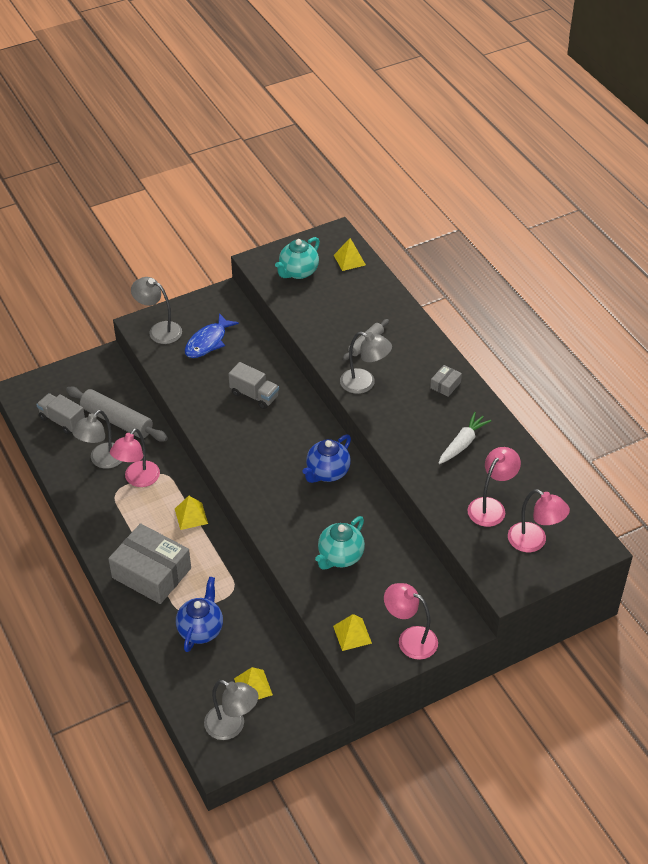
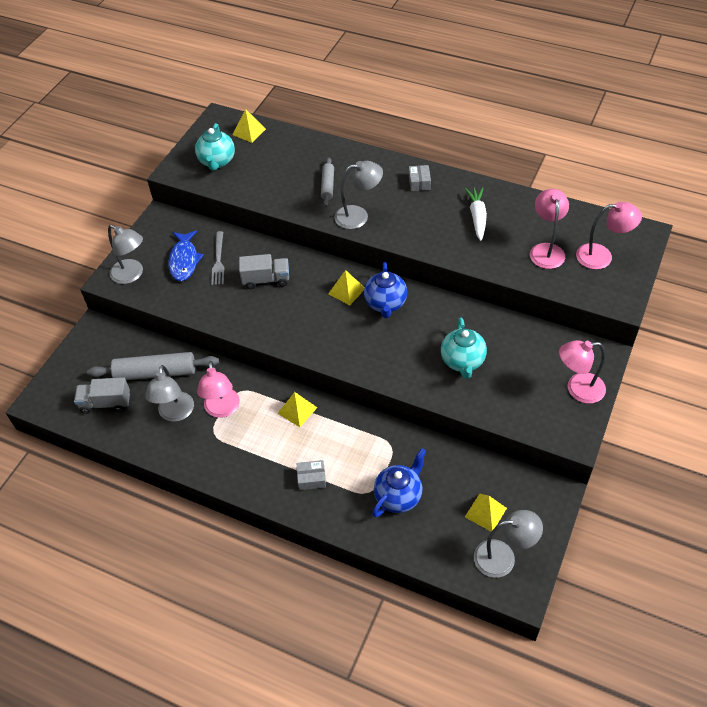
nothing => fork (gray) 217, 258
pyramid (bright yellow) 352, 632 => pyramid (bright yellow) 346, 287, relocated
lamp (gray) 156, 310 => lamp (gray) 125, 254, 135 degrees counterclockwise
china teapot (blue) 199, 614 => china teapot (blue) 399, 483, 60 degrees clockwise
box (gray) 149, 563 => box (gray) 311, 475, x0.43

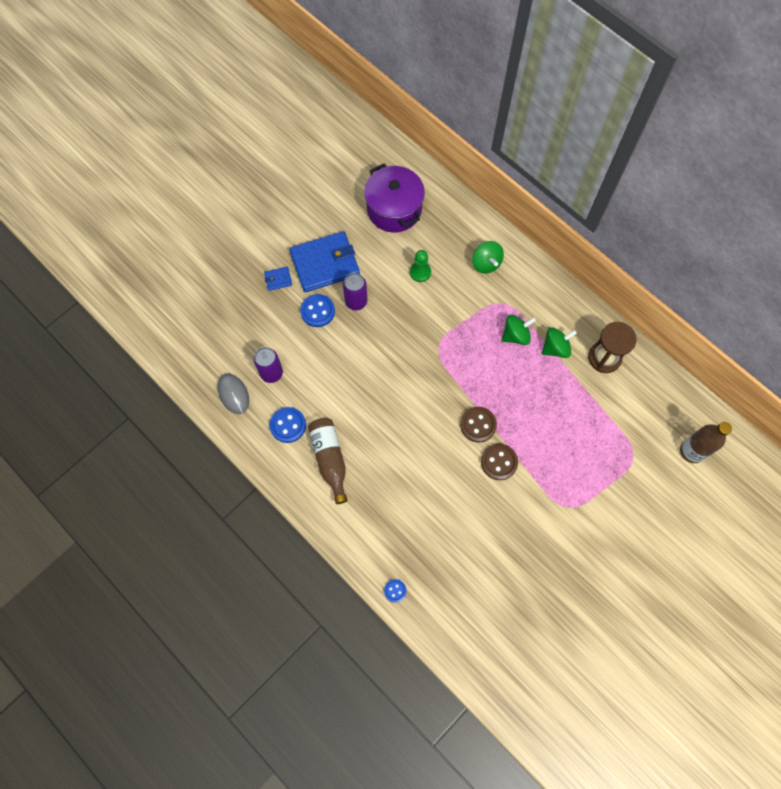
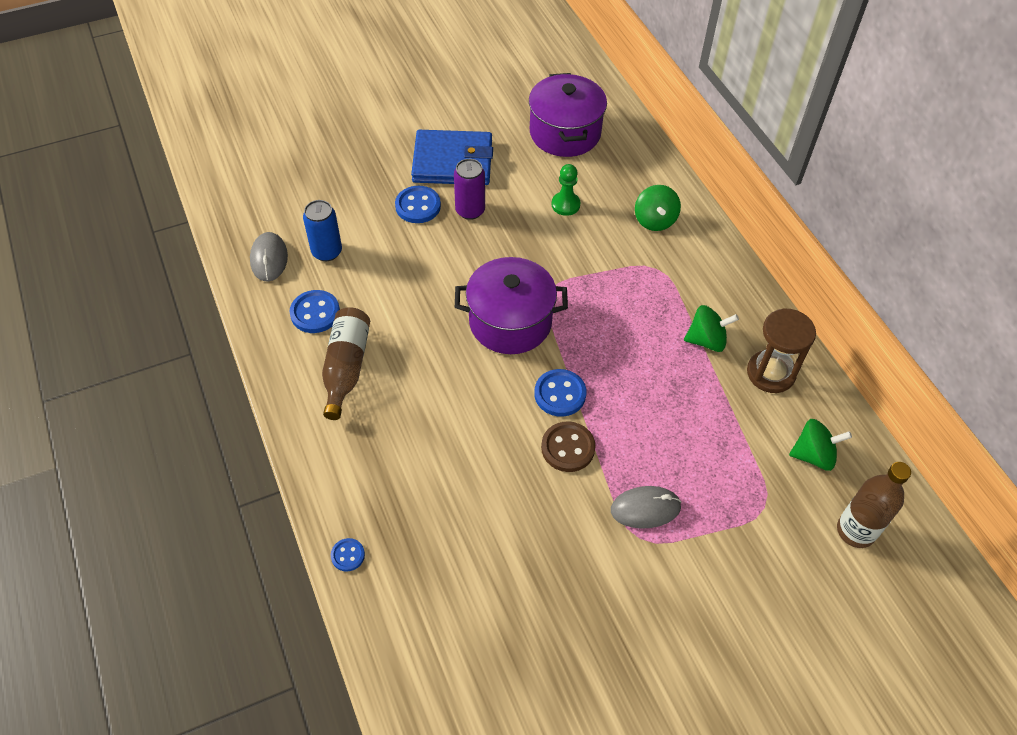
card wallet (blue) 278, 279 => nothing
nothing => pot (royal purple) 511, 305
nothing => PC mouse (gray) 646, 507
spinning top (emerald) 518, 330 => spinning top (emerald) 820, 445, relocated
tin (royal purple) 268, 365 => tin (blue) 322, 230
sewing button (dark brown) 478, 425 => sewing button (blue) 560, 393

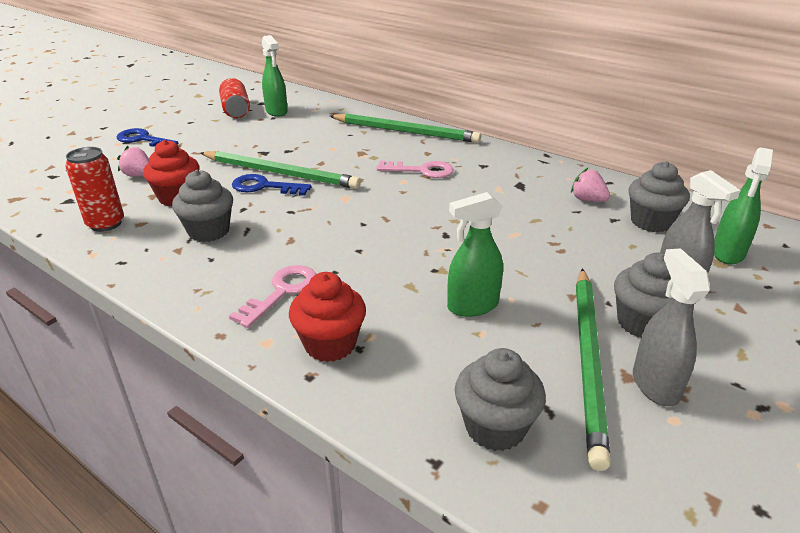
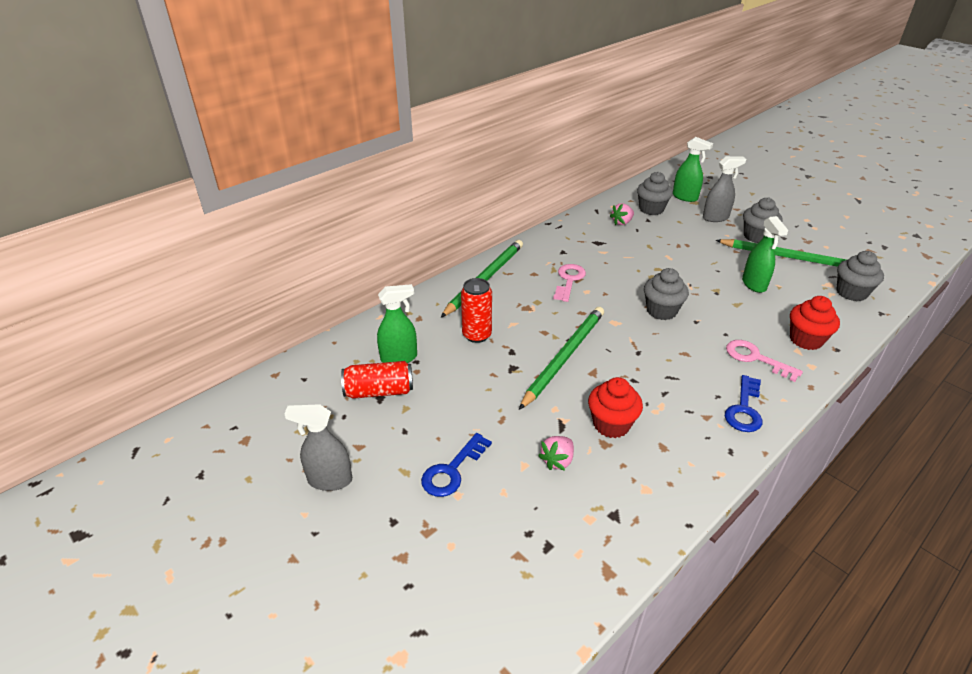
tin (scarlet) 94, 189 => tin (scarlet) 476, 310, relocated
cupcake (gray) 202, 206 => cupcake (gray) 666, 294, relocated
latchkey (blue) 272, 185 => latchkey (blue) 743, 403, relocated
spray bottle (gray) 671, 327 => spray bottle (gray) 318, 447, relocated

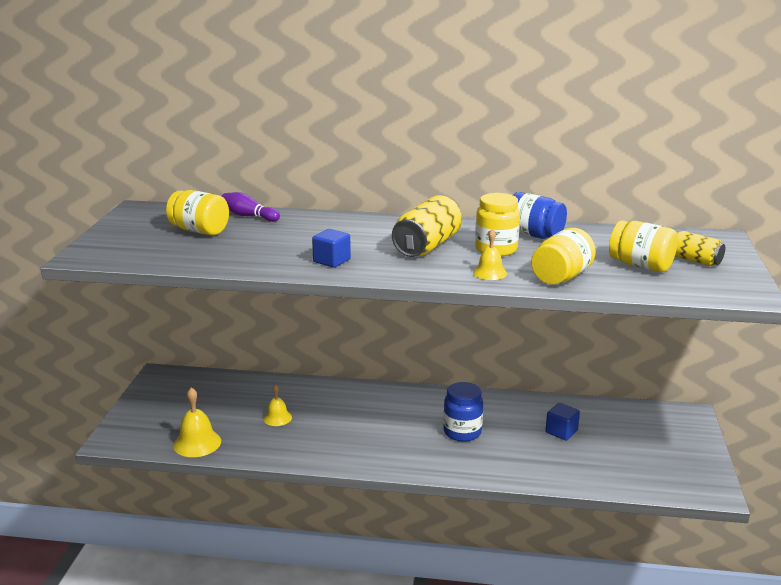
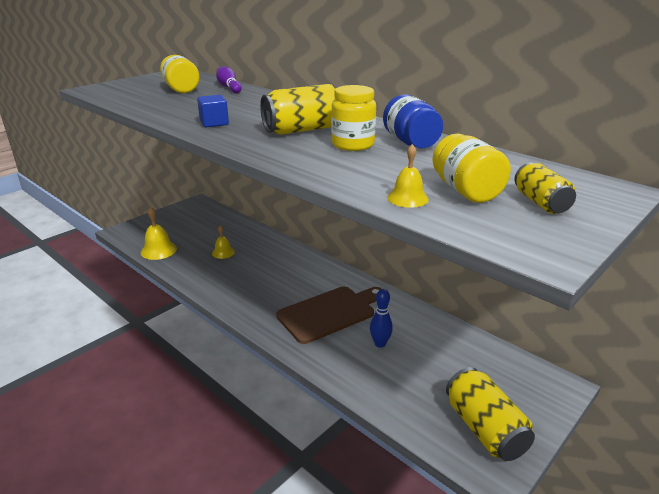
jar (bright yellow) 563, 256 => nothing
solid cube (blue) 562, 421 => nothing
nothing => tenpin (blue) 381, 318
nothing => tin (bright yellow) 490, 414
hand bell (bright yellow) 490, 254 => hand bell (bright yellow) 408, 176, relocated
jar (blue) 463, 412 => bread board (dark brown) 329, 315

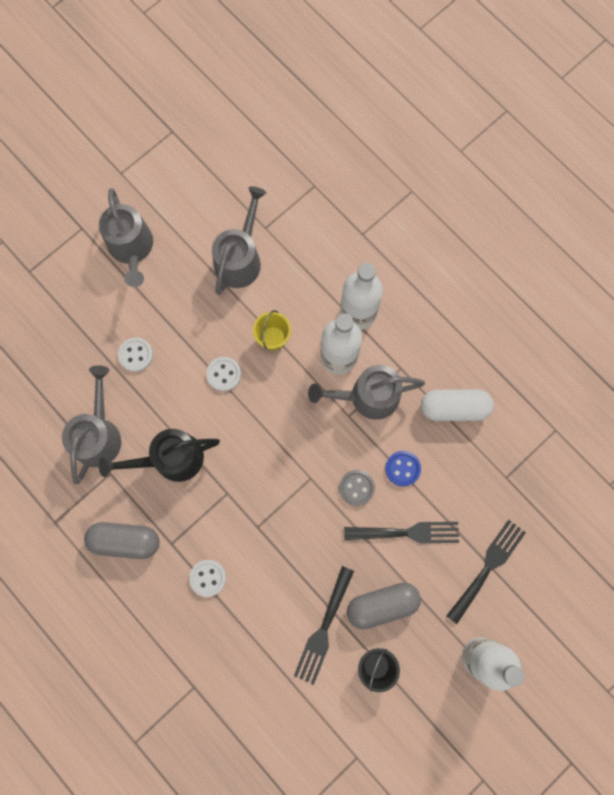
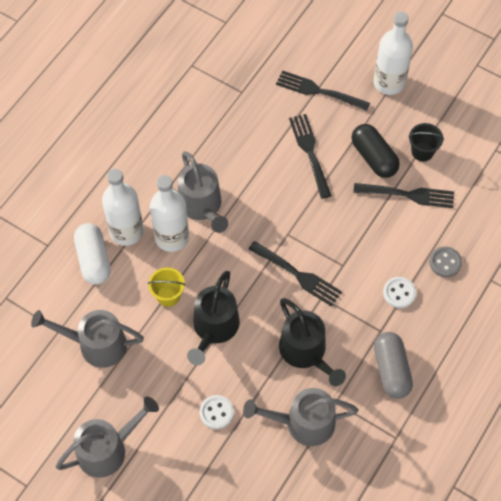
sewing button (blue) 403, 469 => nothing
nothing => fork (jet-black) 295, 274
sewing button (gray) 357, 488 => sewing button (gray) 445, 262, relocated
pill (snow-white) 457, 405 => pill (snow-white) 92, 254, relocated
sewing button (snow-white) 223, 374 => watering pot (jet-black) 213, 318
pill (gray) 384, 606 => pill (jet-black) 376, 151

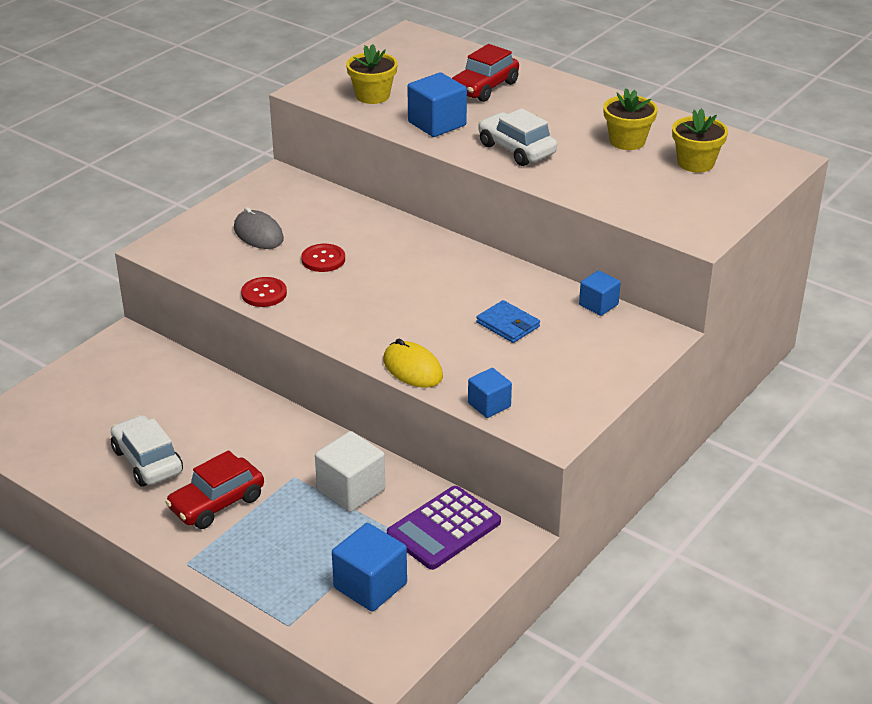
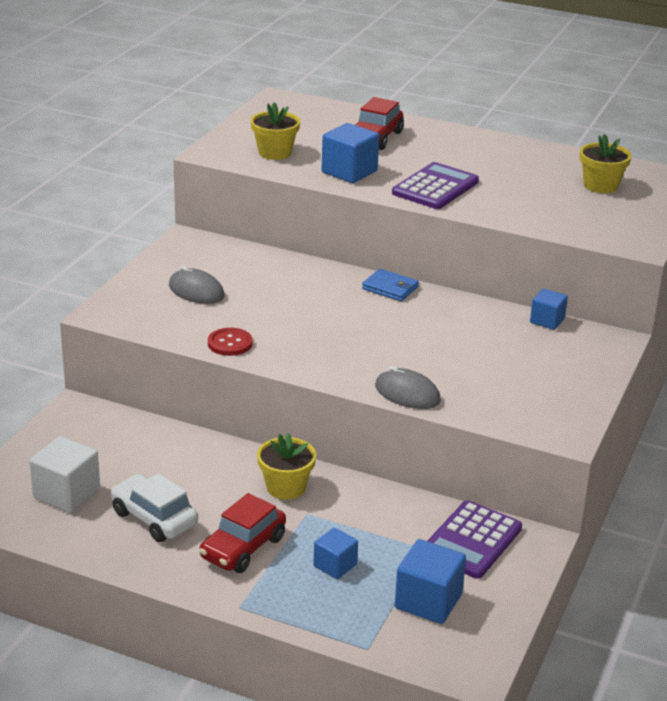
sewing button (scarlet) 323, 258 => nothing
solid cube (snow-white) 350, 471 => solid cube (snow-white) 64, 474, relocated
solid cube (blue) 490, 393 => solid cube (blue) 335, 553, relocated
card wallet (blue) 508, 321 => card wallet (blue) 390, 285, relocated
potted plant (bright yellow) 630, 119 => potted plant (bright yellow) 286, 466, relocated
car (snow-white) 517, 137 => calculator (royal purple) 435, 185
PC mouse (bright yellow) 413, 363 => PC mouse (gray) 408, 387

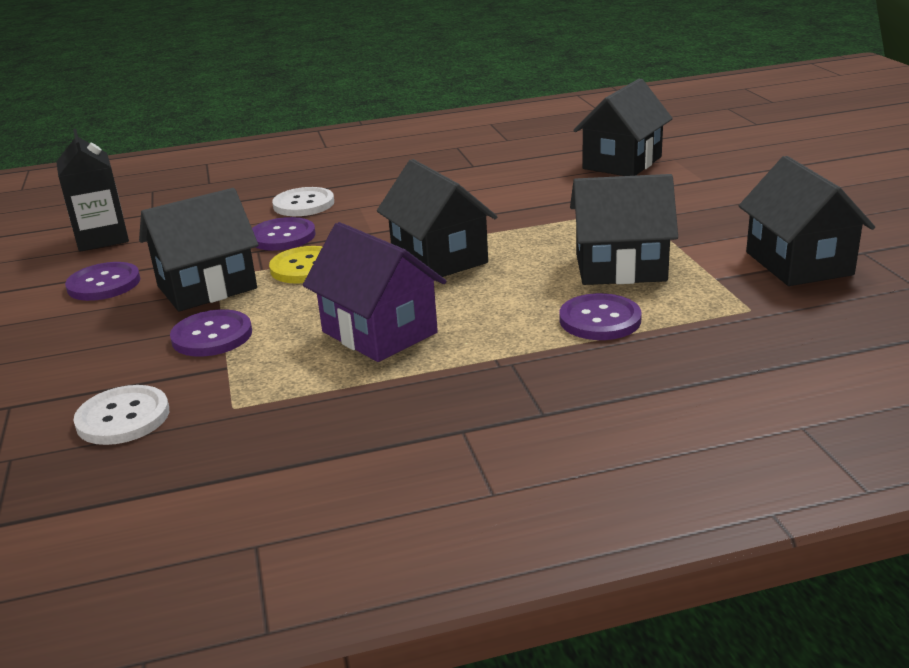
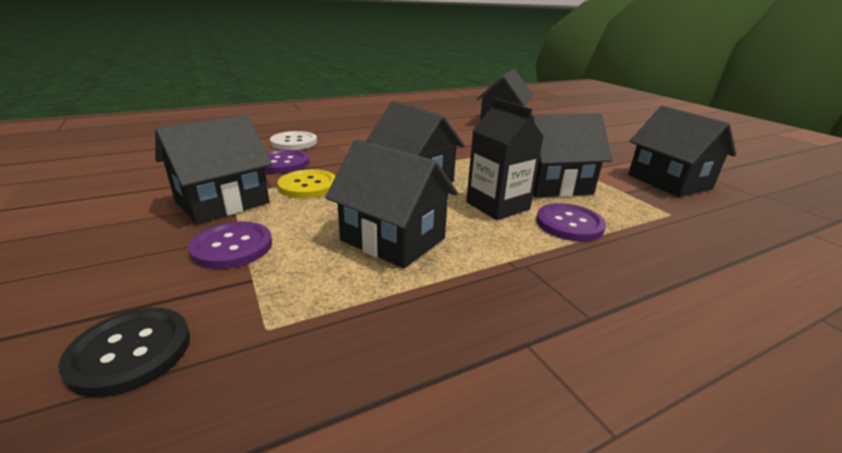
sewing button (royal purple) 102, 281 => nothing
carton (jet-black) 92, 190 => carton (jet-black) 505, 159, relocated
sewing button (snow-white) 121, 415 => sewing button (jet-black) 124, 352
toy house (royal purple) 374, 292 => toy house (jet-black) 391, 203

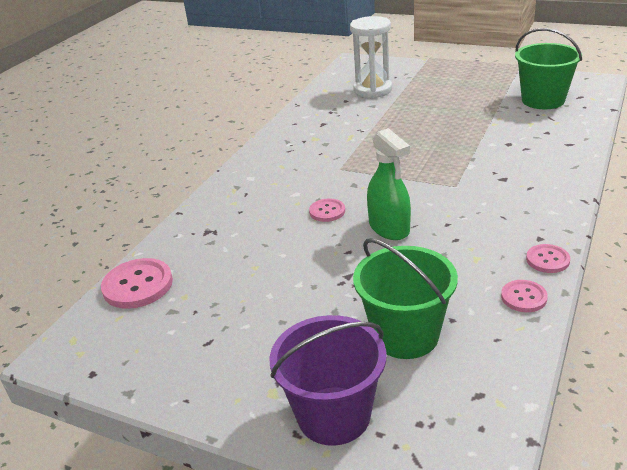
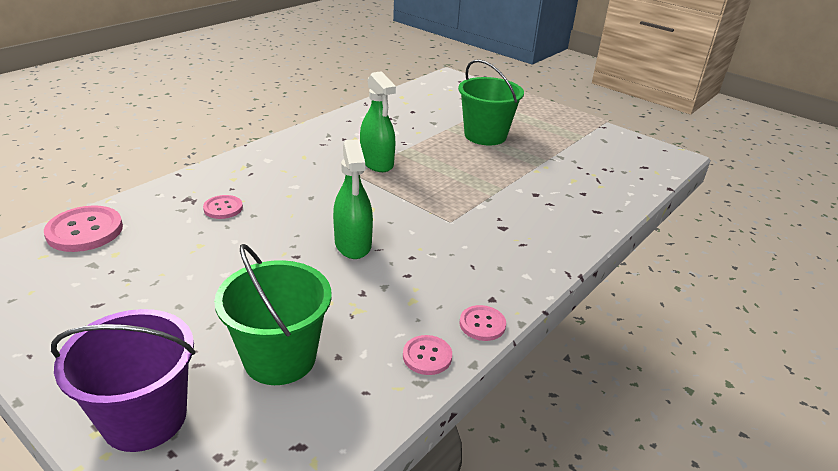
hourglass (snow-white) 371, 57 => nothing
nothing => spray bottle (emerald) 378, 121
sewing button (pink) 327, 210 => sewing button (pink) 223, 207, relocated
bucket (emerald) 548, 68 => bucket (emerald) 491, 102, relocated

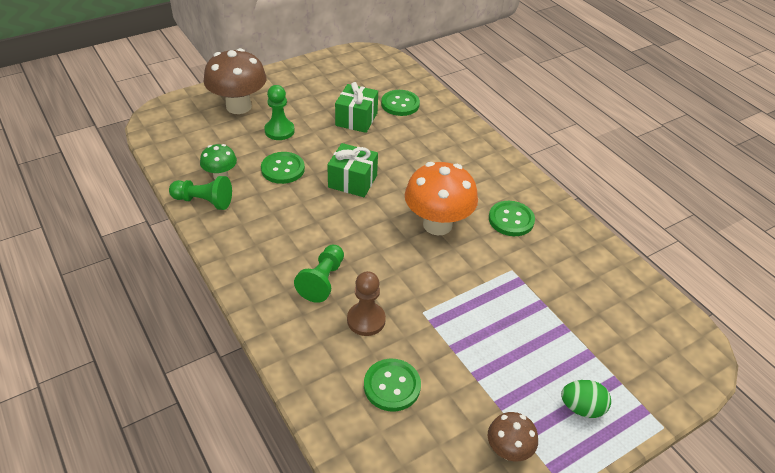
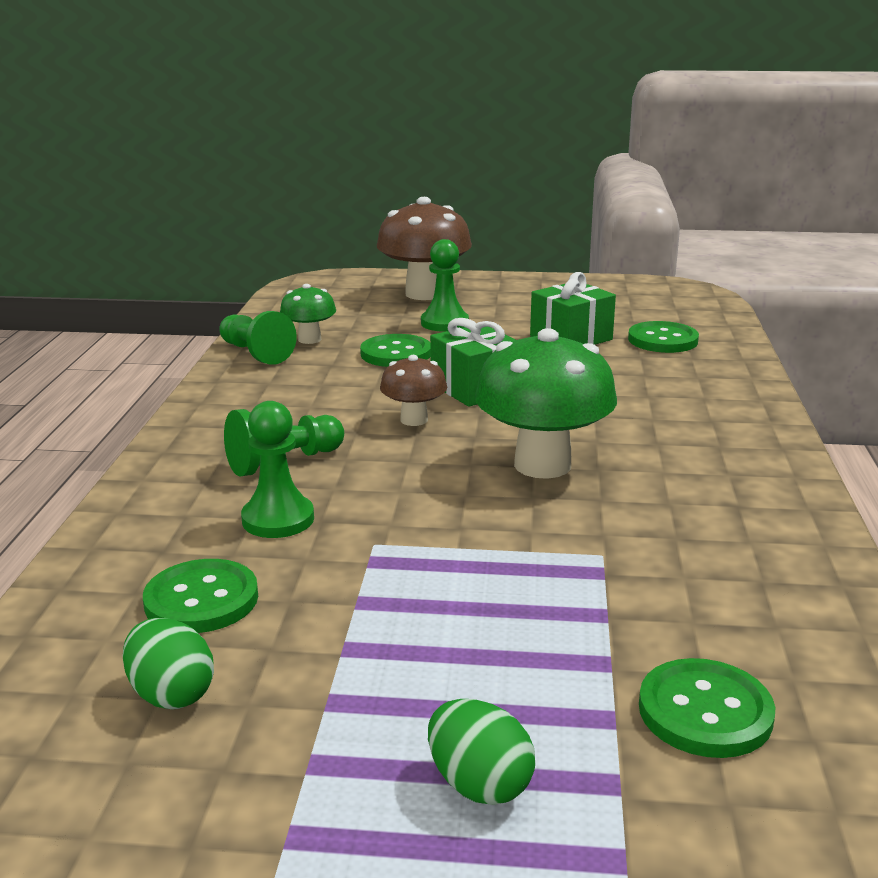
nothing => toy egg (emerald) 168, 664
mushroom (dark brown) 513, 436 => mushroom (dark brown) 414, 390, relocated
sewing button (emerald) 512, 218 => sewing button (emerald) 707, 708, relocated
chess pawn (dark brown) 366, 303 => chess pawn (emerald) 277, 469
mushroom (orange-coloured) 441, 199 => mushroom (emerald) 546, 403

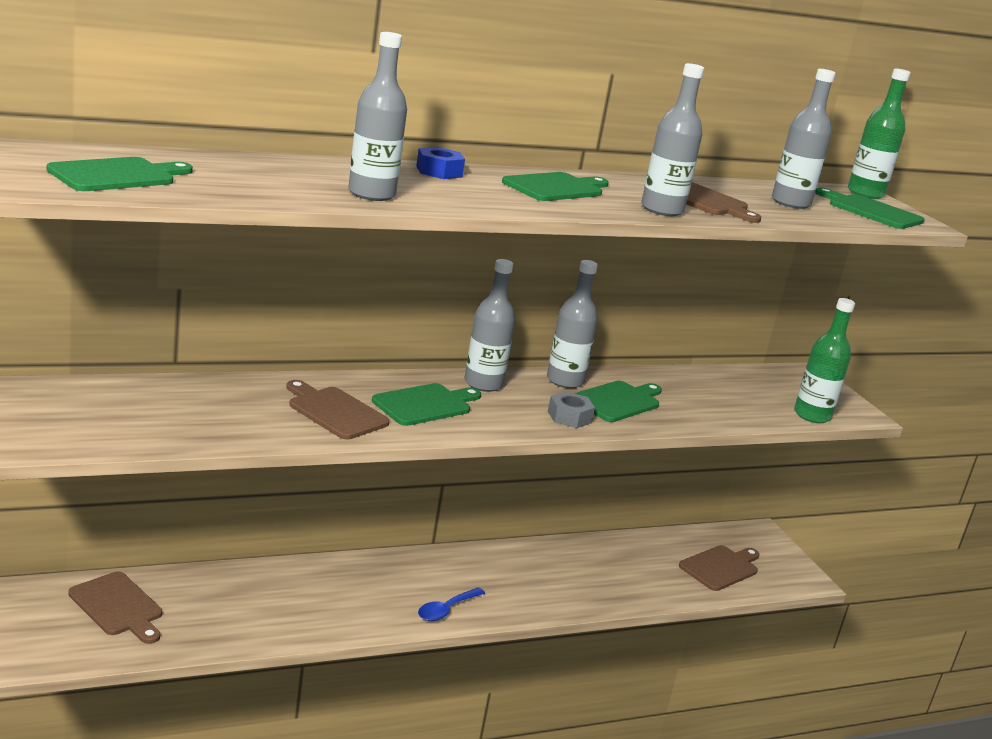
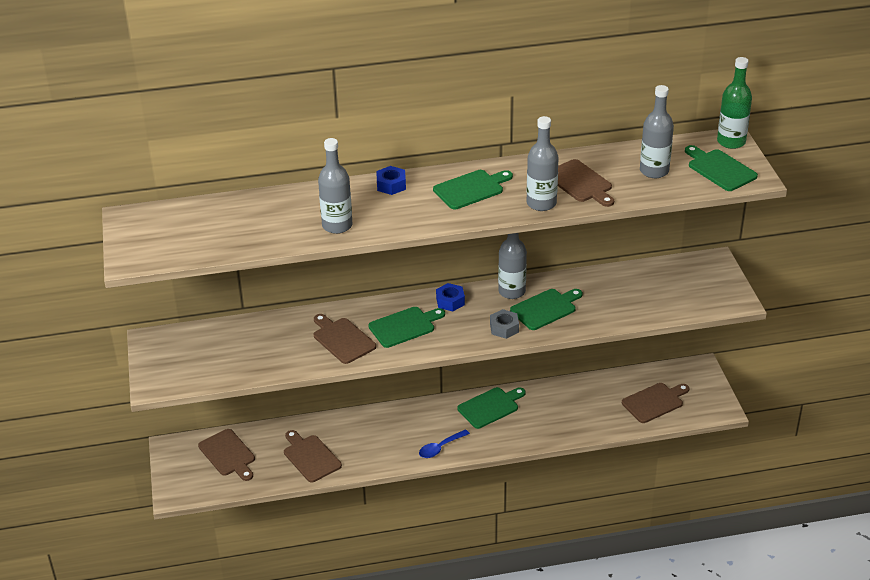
bottle (emerald) 824, 360 => nothing
nothing => bread board (dark brown) 313, 456
bread board (emerald) 119, 174 => bread board (emerald) 491, 408, relocated
bottle (gray) 489, 325 => hex nut (blue) 450, 297

